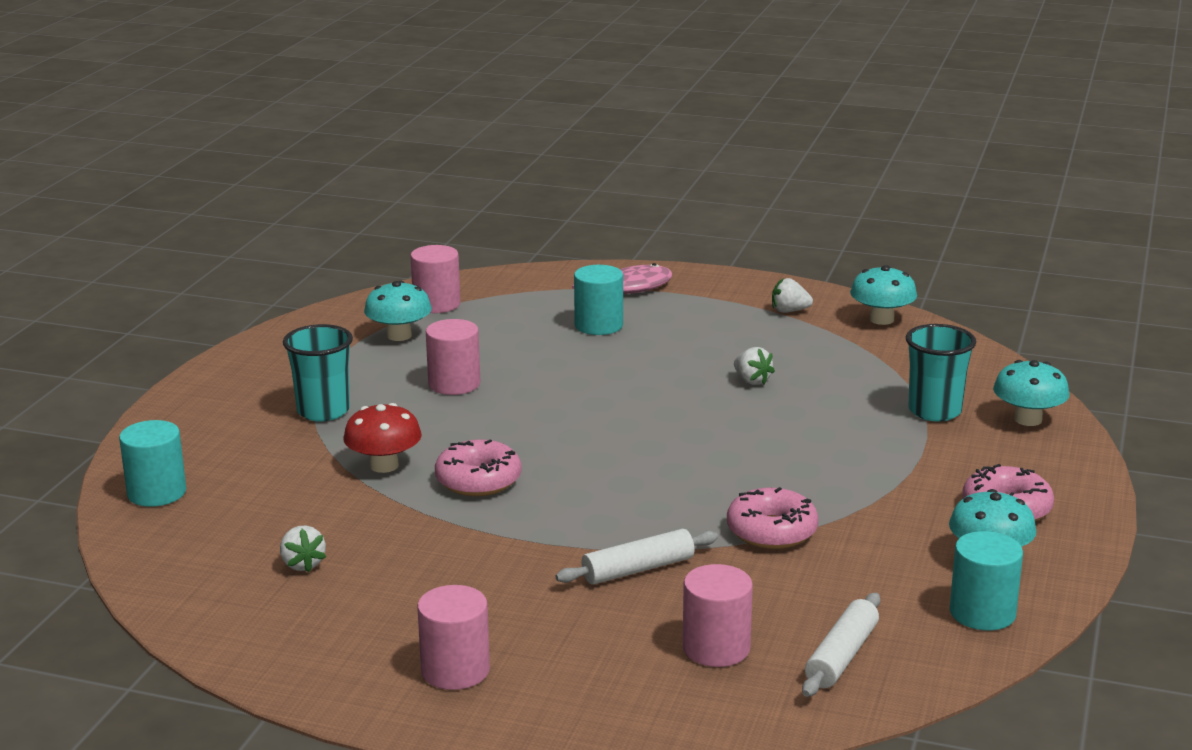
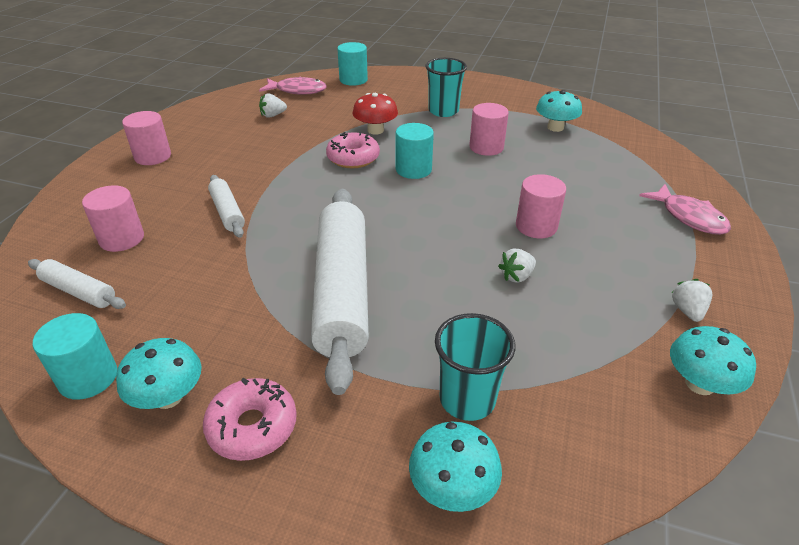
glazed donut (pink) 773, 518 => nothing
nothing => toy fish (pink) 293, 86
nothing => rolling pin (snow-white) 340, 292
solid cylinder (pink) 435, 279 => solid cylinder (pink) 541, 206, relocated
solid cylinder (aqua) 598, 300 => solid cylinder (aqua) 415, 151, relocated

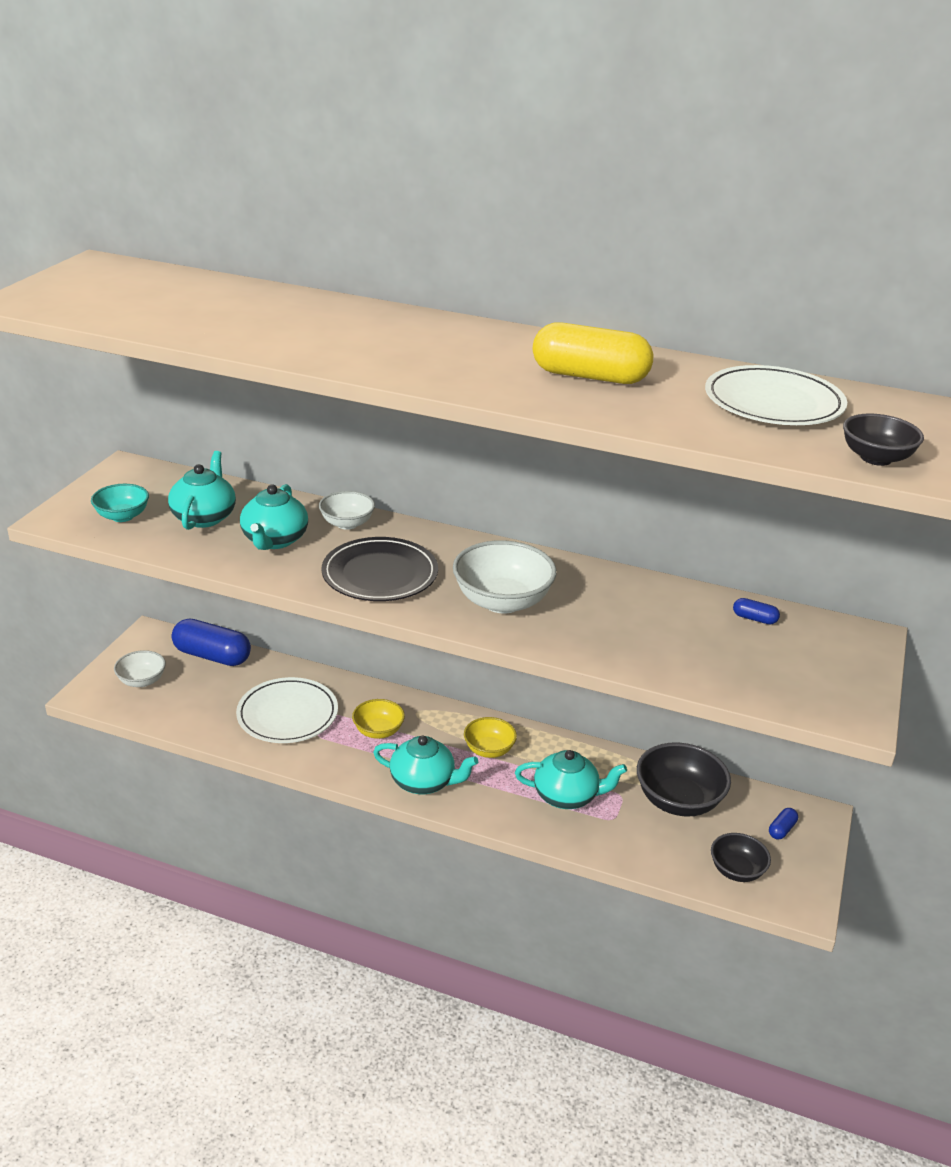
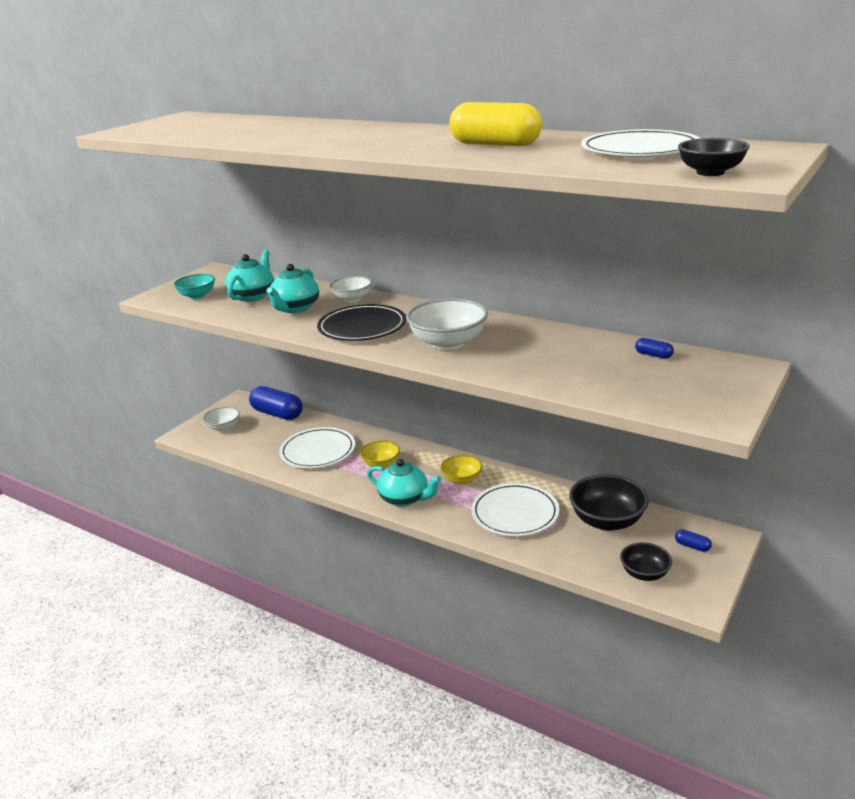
china teapot (aqua) 571, 779 => flat dish (snow-white) 515, 509
pill (blue) 783, 824 => pill (blue) 693, 540, 75 degrees clockwise

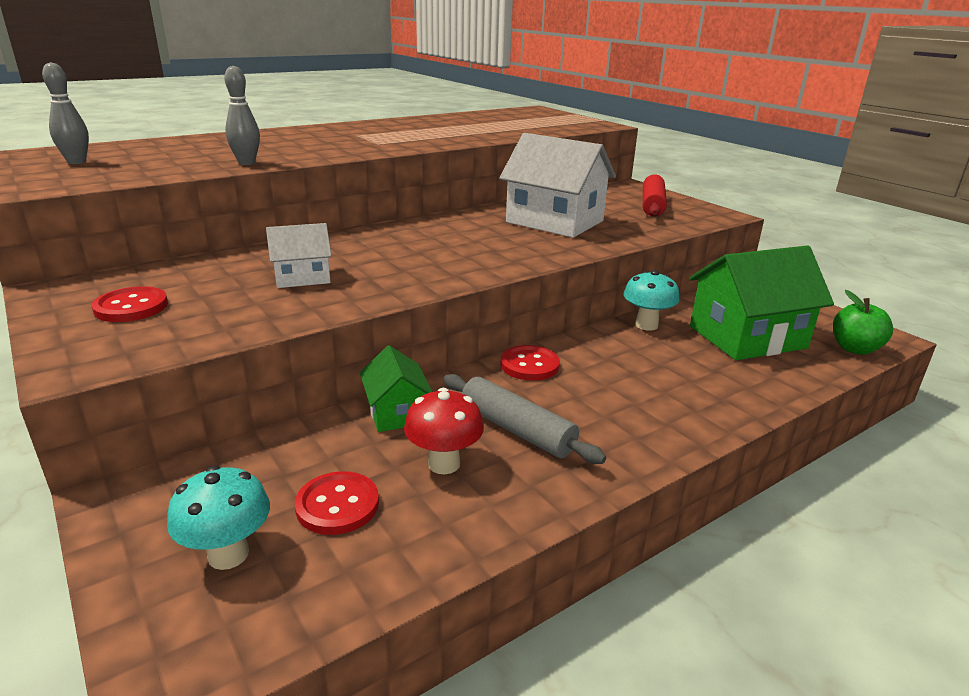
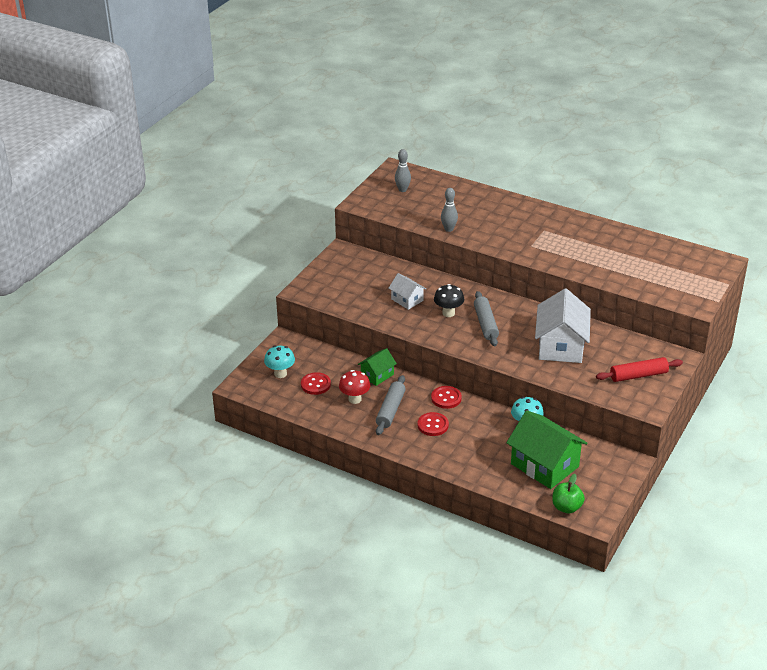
nothing => mushroom (jet-black) 449, 300
nothing => rolling pin (gray) 486, 318
sewing button (scarlet) 130, 304 => sewing button (scarlet) 433, 424, relocated

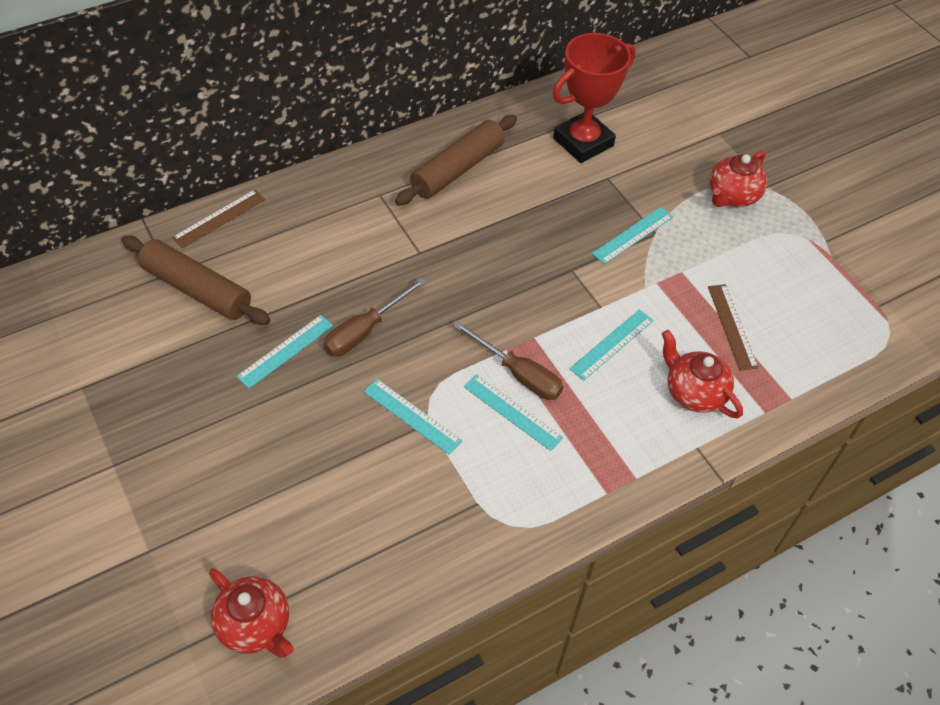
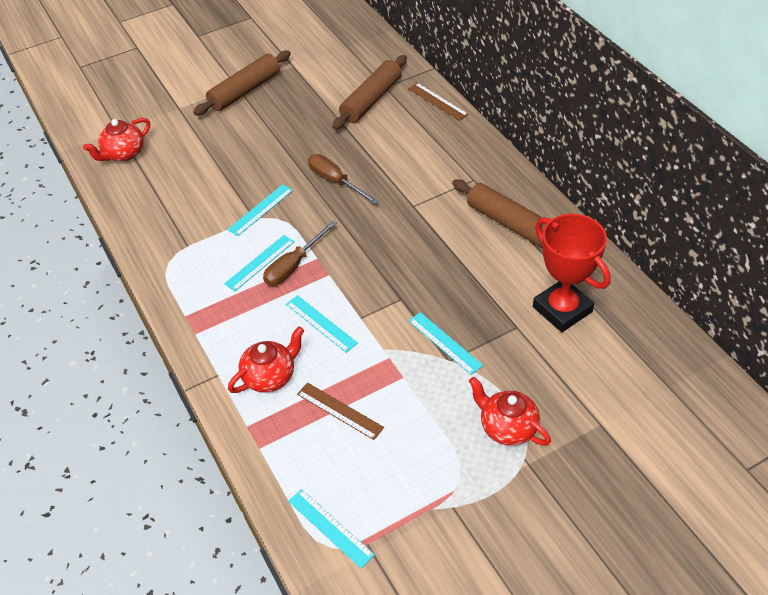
nothing => rolling pin (dark brown) 242, 83
straightedge (aqua) 284, 352 => straightedge (aqua) 331, 528, relocated
straightedge (dark brown) 733, 327 => straightedge (dark brown) 340, 411, 45 degrees clockwise

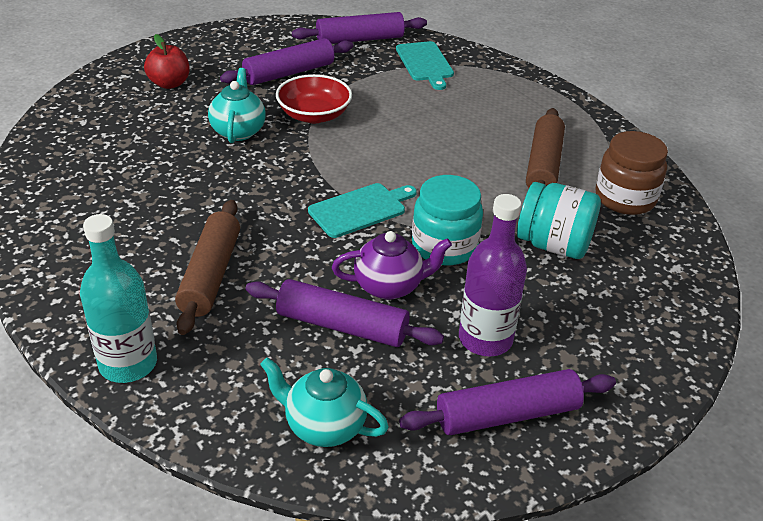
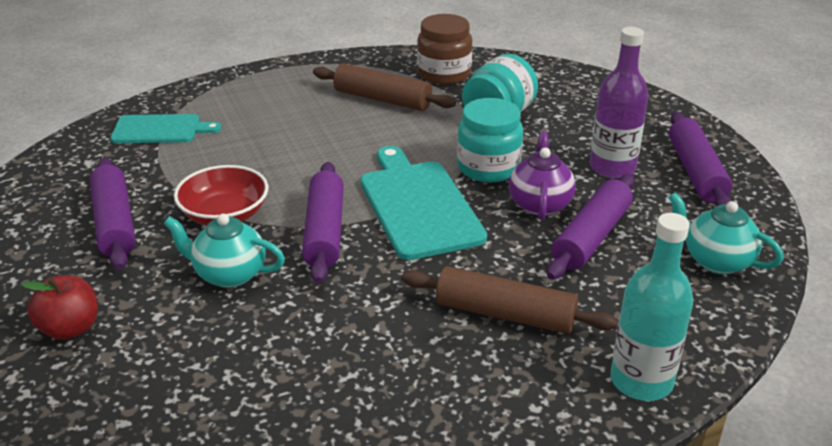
rolling pin (royal purple) 359, 28 => rolling pin (royal purple) 323, 222, relocated
china teapot (aqua) 324, 402 => china teapot (aqua) 726, 233, 90 degrees clockwise
bread board (aqua) 362, 210 => bread board (aqua) 424, 203, x1.59

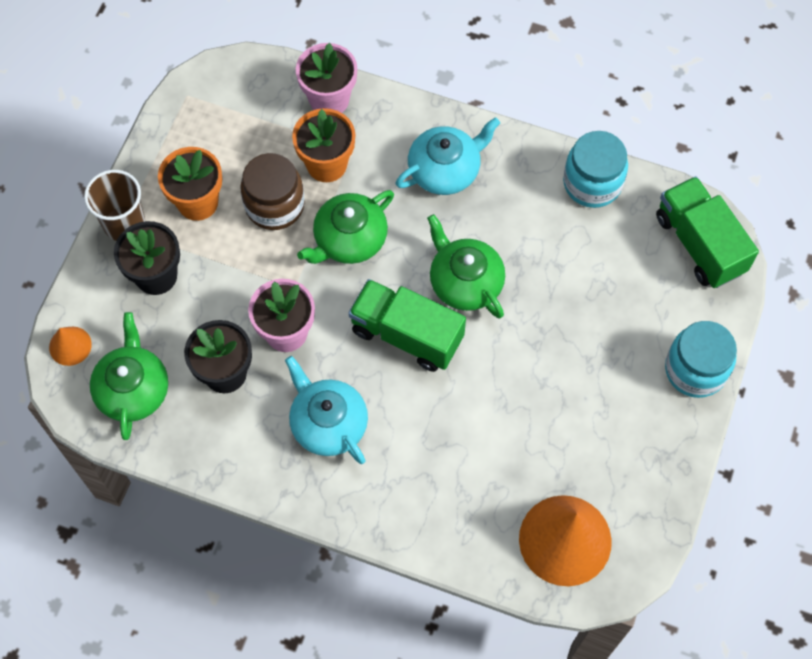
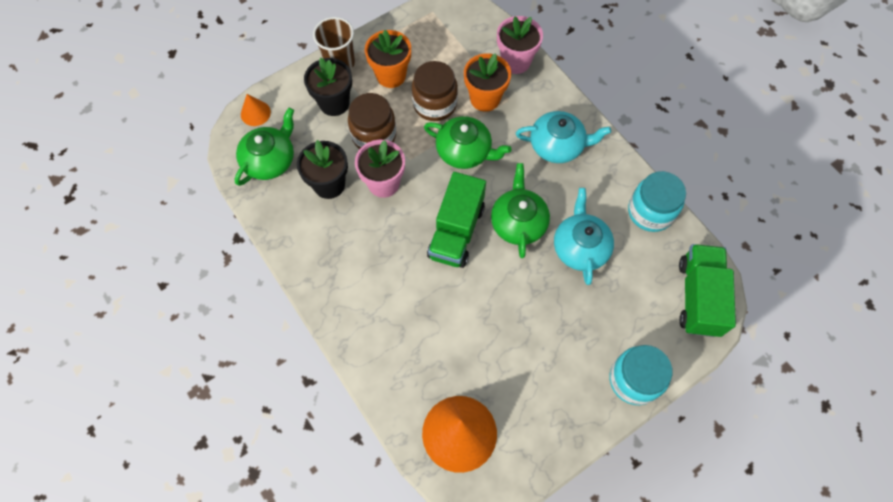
nothing => jar (dark brown) 372, 121
china teapot (aqua) 326, 410 => china teapot (aqua) 584, 236, relocated
china teapot (emerald) 345, 227 => china teapot (emerald) 467, 142, 150 degrees counterclockwise
lorry (emerald) 407, 325 => lorry (emerald) 456, 220, 135 degrees counterclockwise

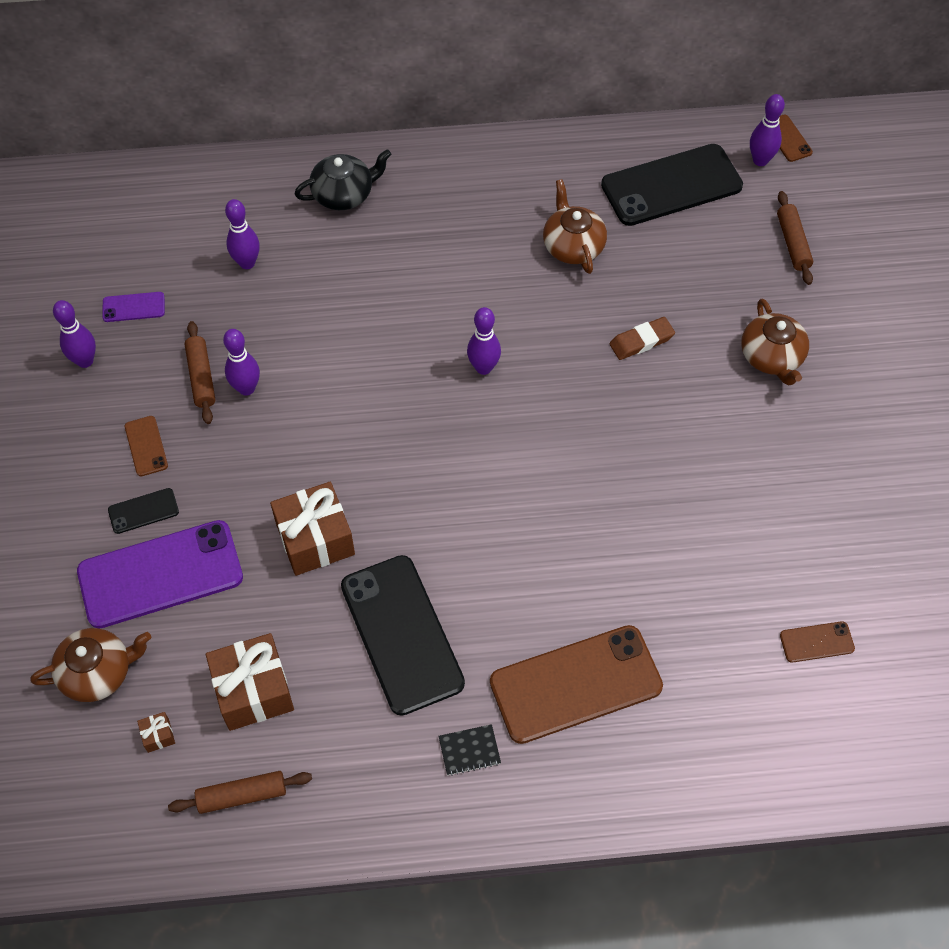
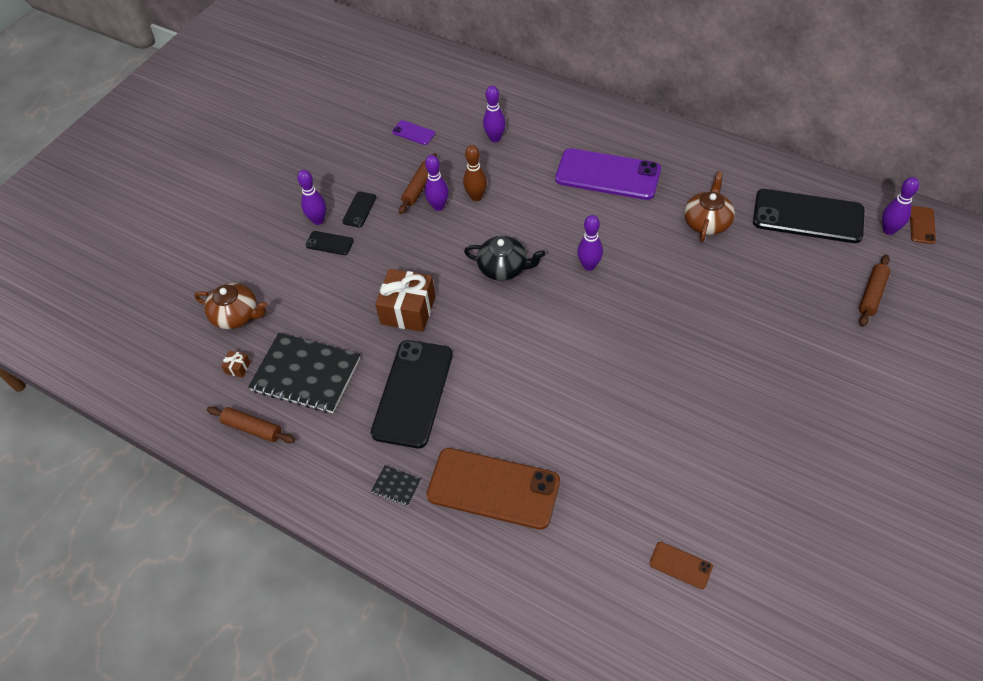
pencil eraser (dark brown) 642, 338 => nothing
china teapot (dark brown) 775, 342 => nothing
nothing => tenpin (dark brown) 475, 173
tenpin (royal purple) 74, 334 => tenpin (royal purple) 311, 197, relocated
mobile phone (royal purple) 160, 574 => mobile phone (royal purple) 608, 174, relocated
china teapot (jet-black) 343, 179 => china teapot (jet-black) 504, 258, relocated
present (dark brown) 250, 682 => notebook (jet-black) 304, 373
mobile phone (dark brown) 146, 446 => mobile phone (jet-black) 359, 209

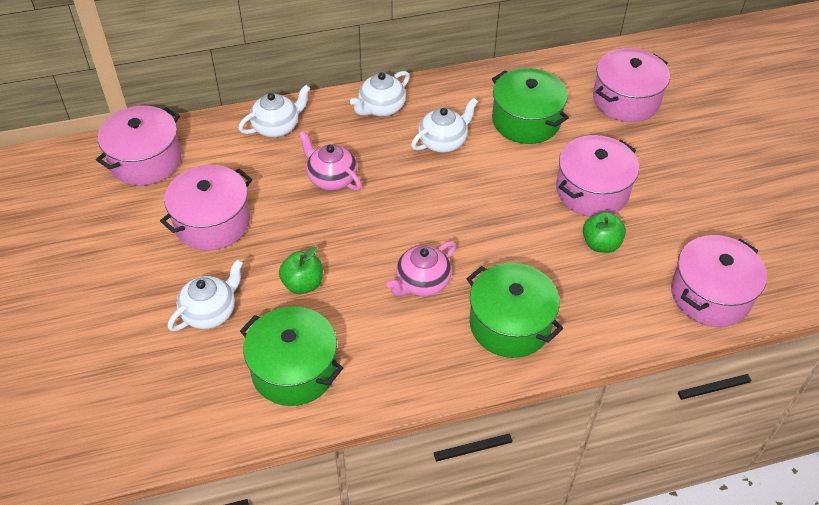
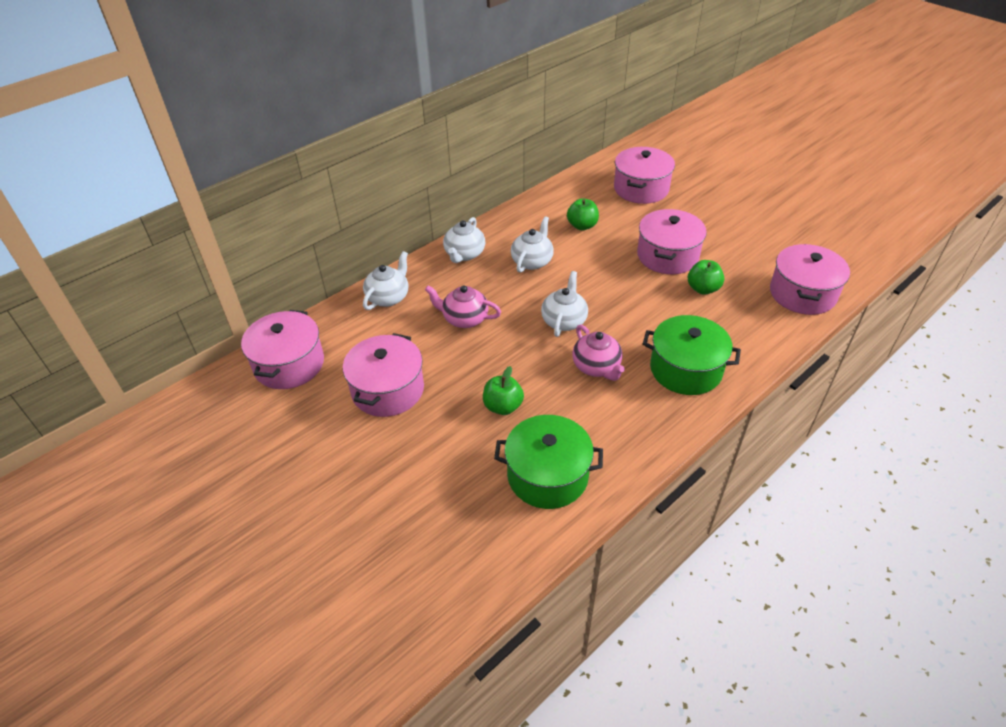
china teapot (snow-white) 205, 295 => china teapot (snow-white) 564, 304, relocated
pot (emerald) 530, 106 => apple (emerald) 583, 214
china teapot (pink) 421, 268 => china teapot (pink) 598, 353, 45 degrees counterclockwise

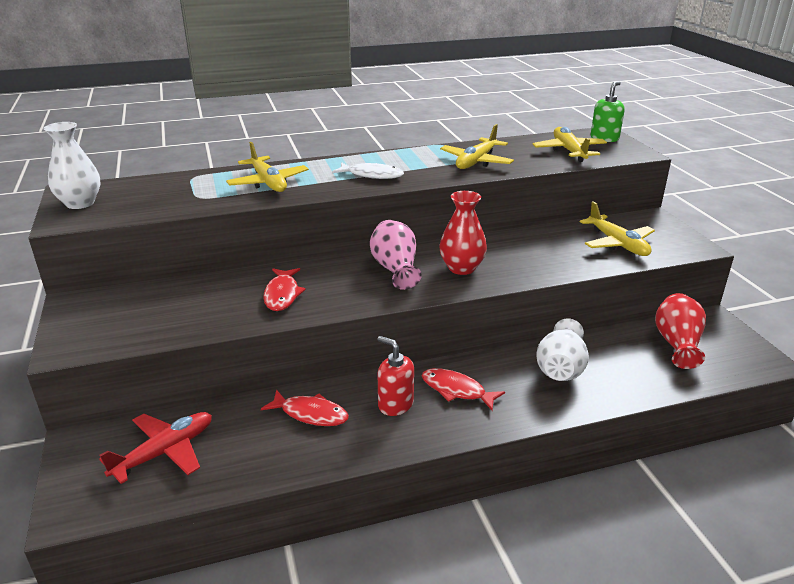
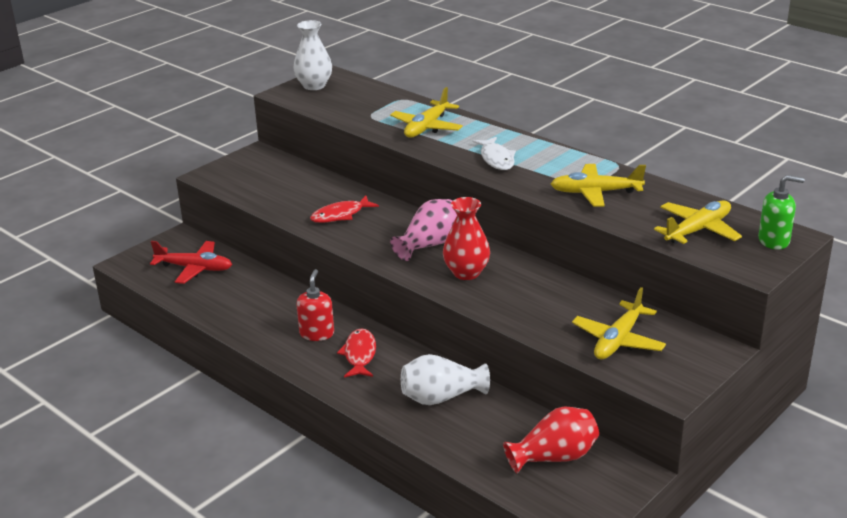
toy fish (scarlet) 305, 407 => nothing

